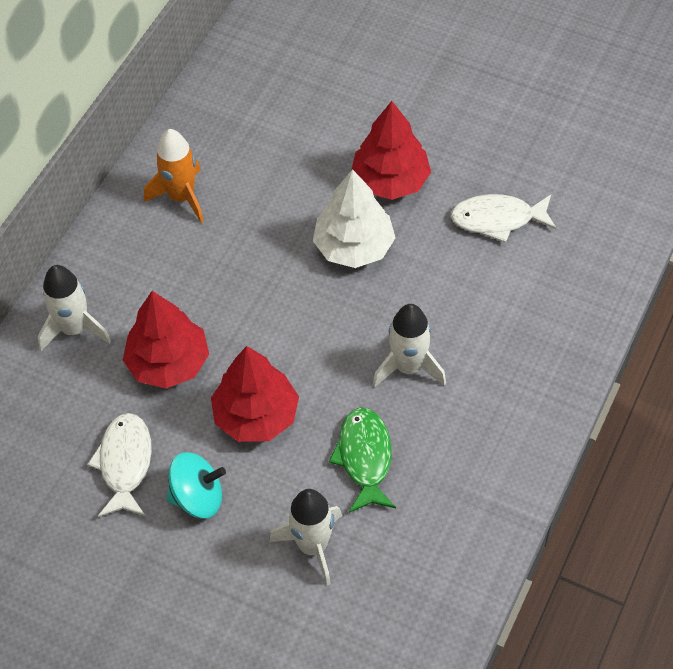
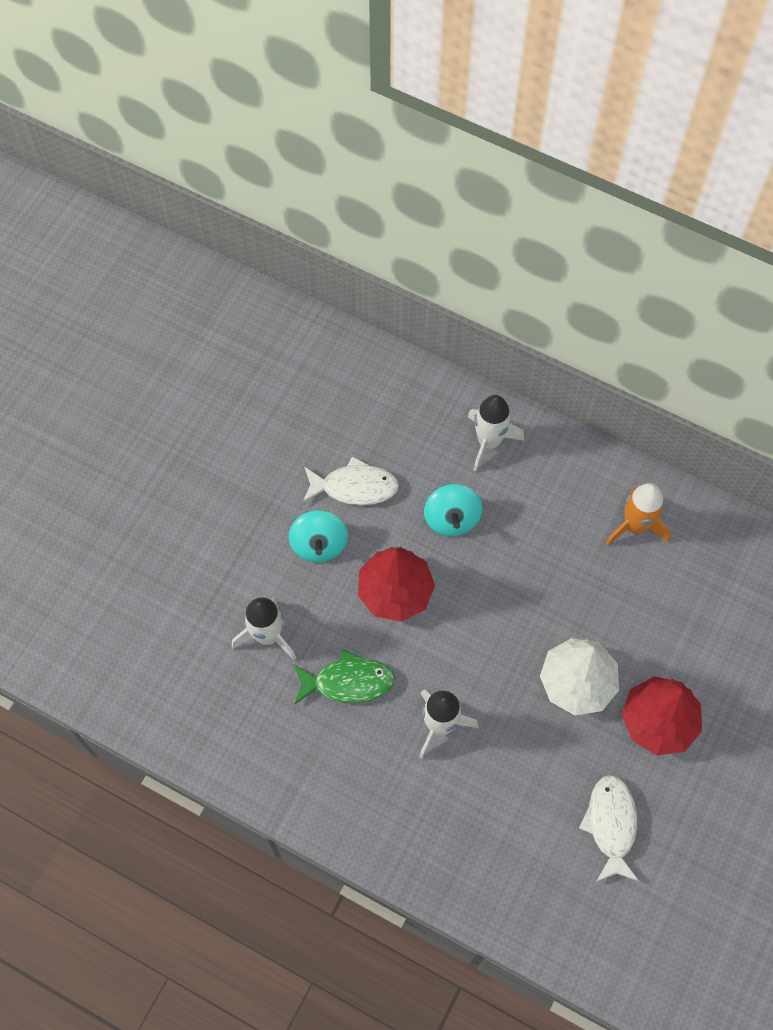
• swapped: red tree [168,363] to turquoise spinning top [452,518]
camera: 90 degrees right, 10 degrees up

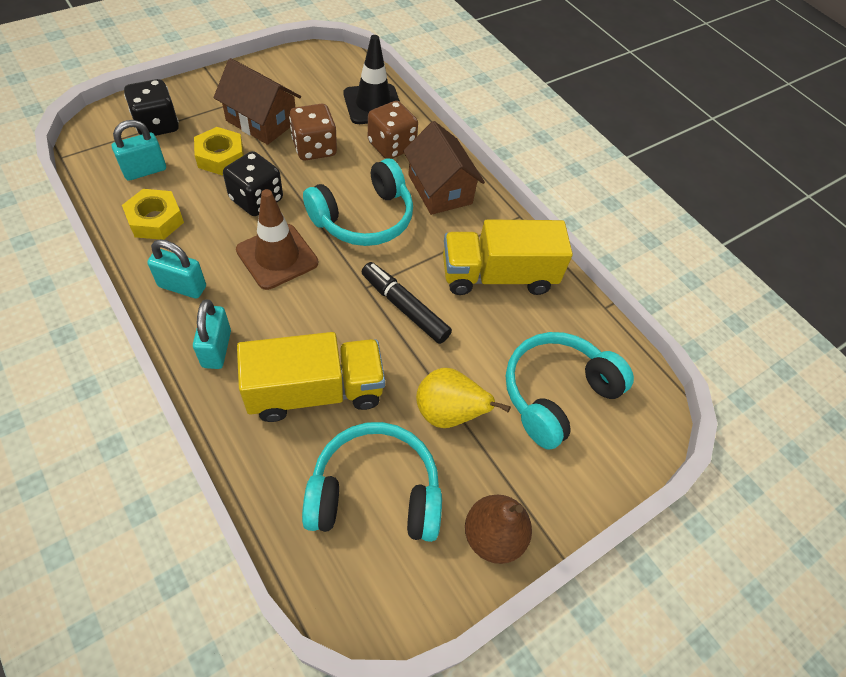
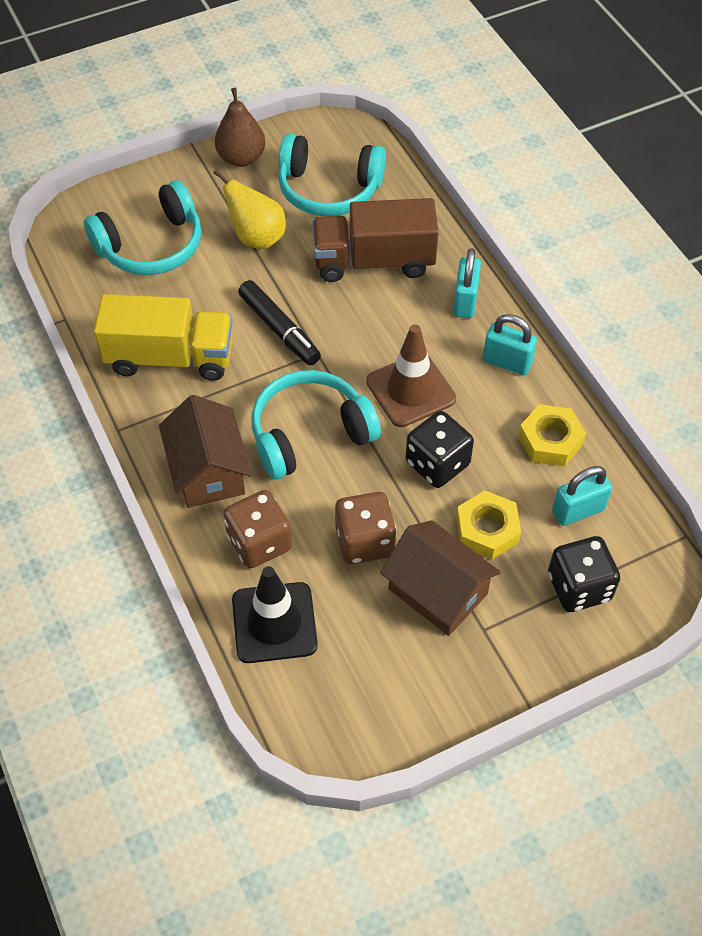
• repainted: yellow truck [315,391] to brown truck [374,261]
camera: 165 degrees left, 0 degrees up

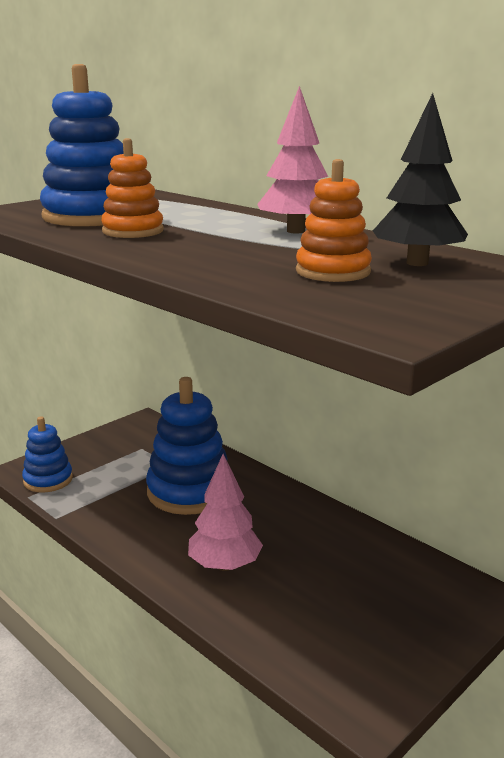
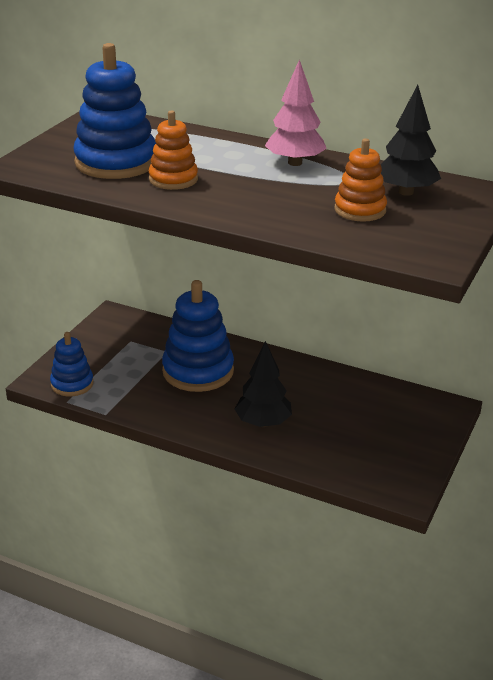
• repainted: pink tree [225,565] to black tree [263,423]
camera: 20 degrees left, 10 degrees up

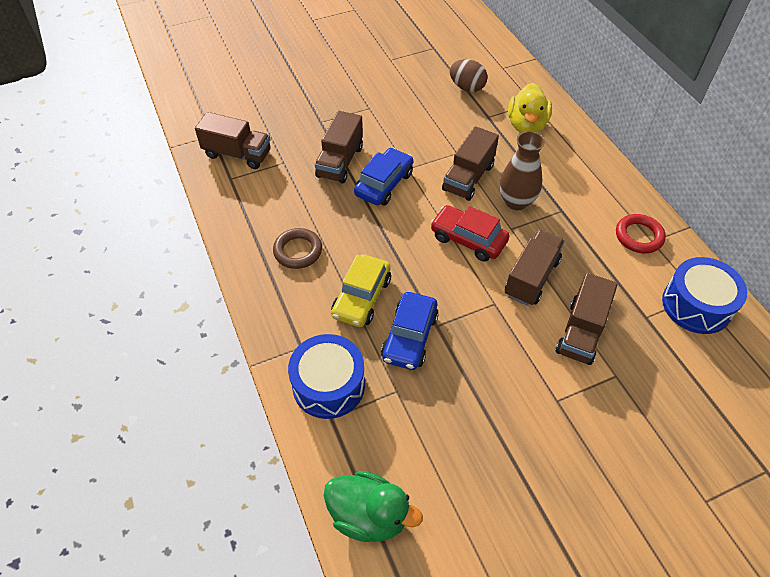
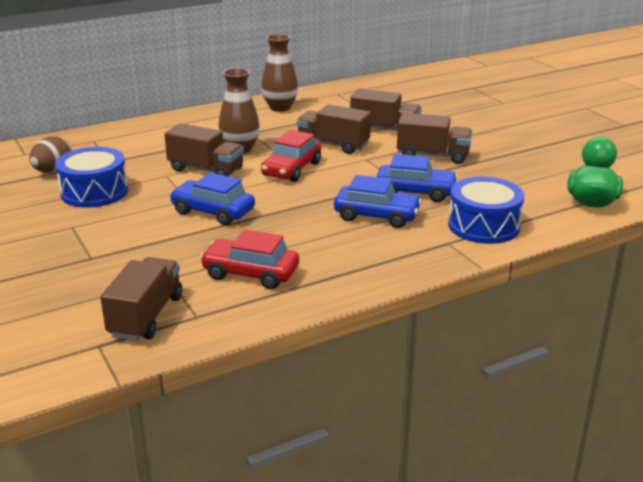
• gone: yellow duck [526,125]
• shifted: brown truck [340,161] to [433,155]
• swapped: red ring [638,236] to brown vase [280,107]
• gone: brown ring [298,251]
• repainted: yellow car [362,297] to blue car [376,216]
• shifted: blue drum [696,305] to [94,192]
• new: red car [250,273]
camera: 95 degrees left, 25 degrees down

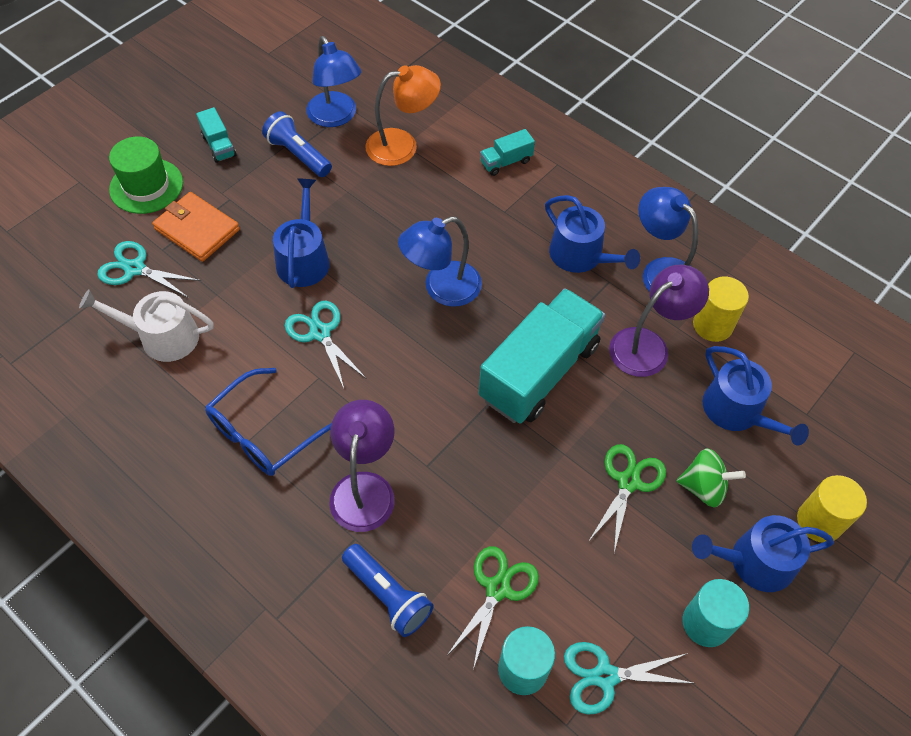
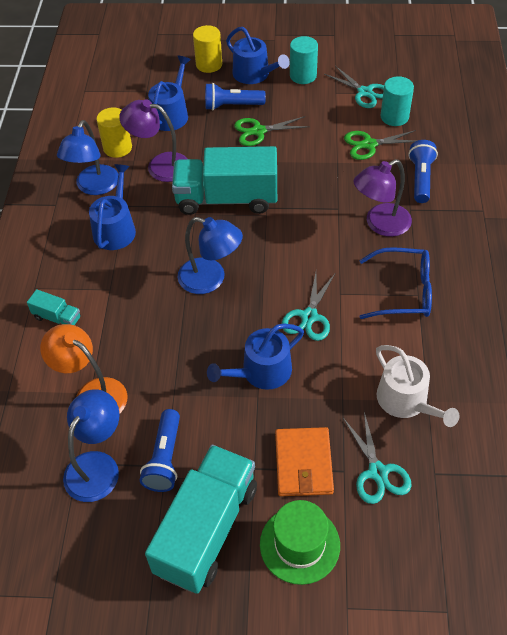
• scaled: turquoise truck [219,145] = [206,529] x2.32
• swapped: green spinning top [703,487] to blue flashlight [232,106]
camera: 125 degrees left, 5 degrees down

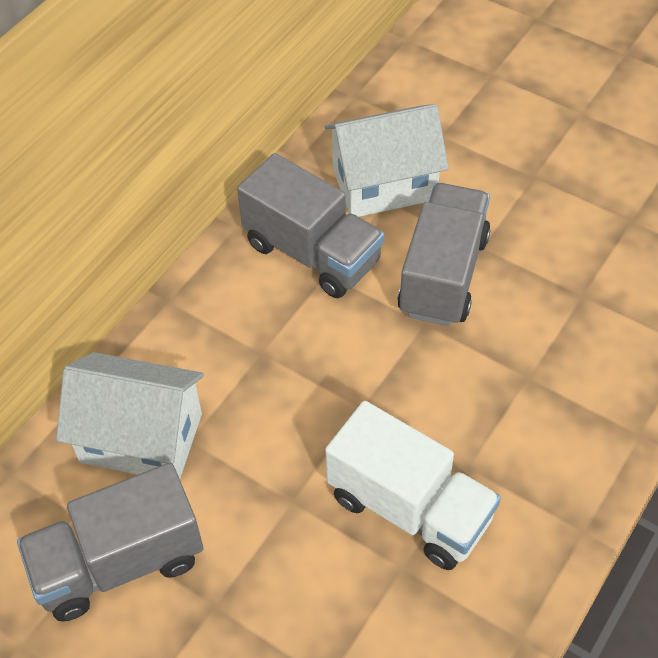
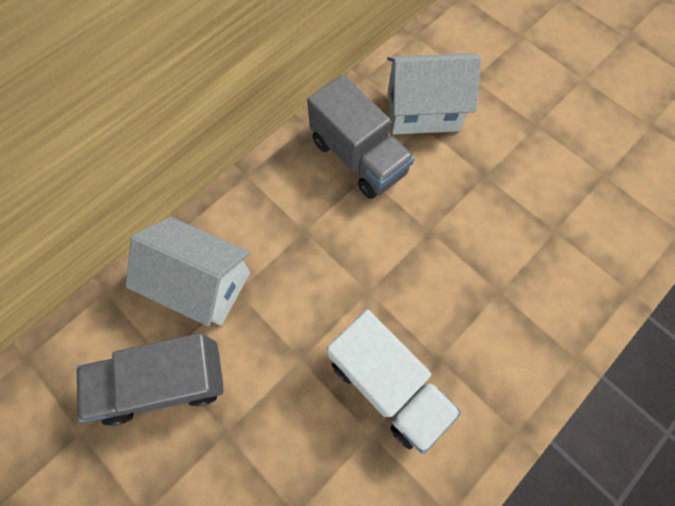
• gone: grey truck [443,275]
camera: 10 degrees right, 15 degrees up

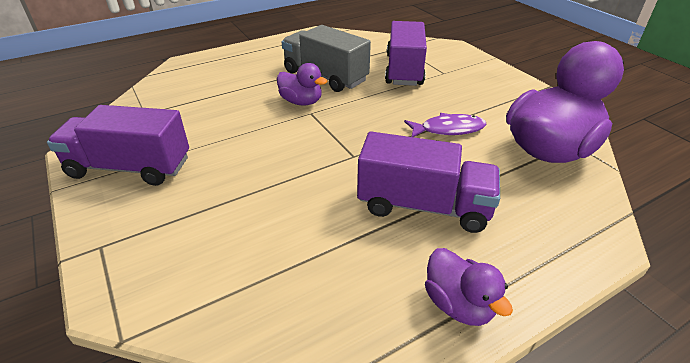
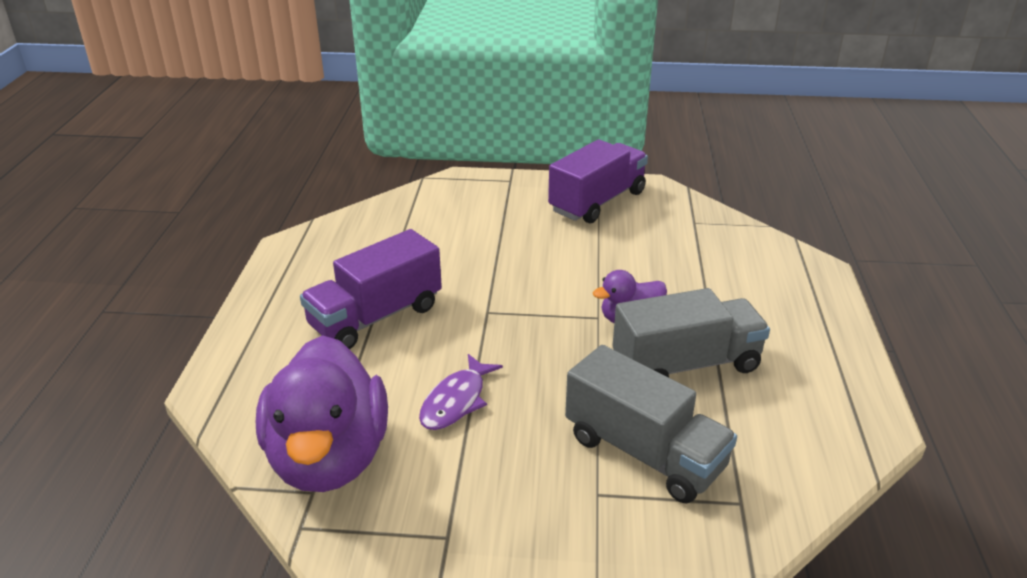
• repainted: purple truck [404,70] to grey truck [644,452]
• gone: purple duck [458,304]
camera: 125 degrees right, 5 degrees down

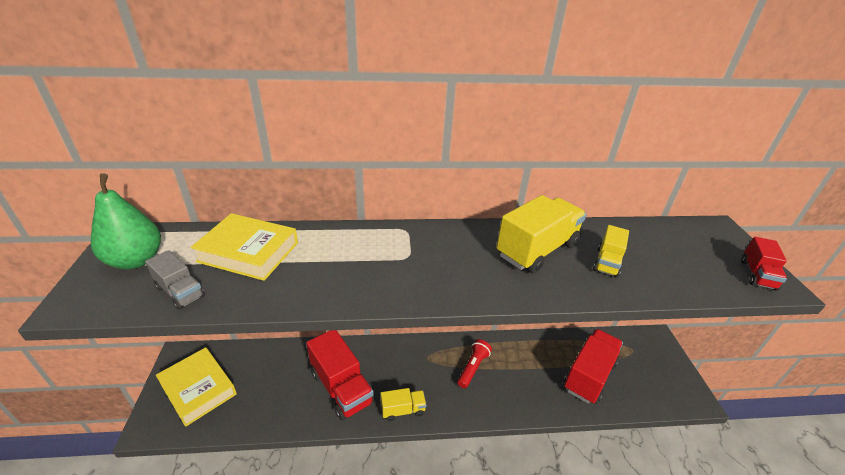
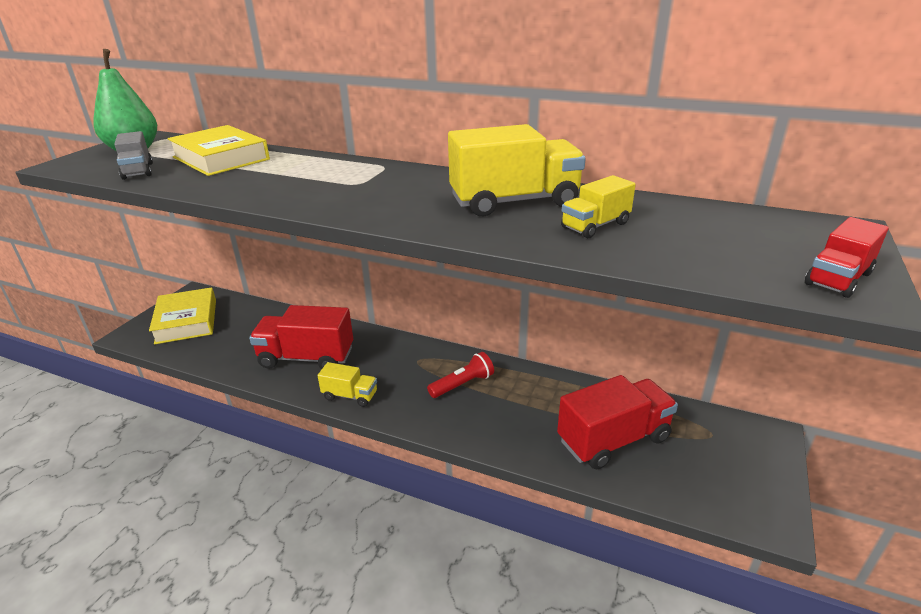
• rotated: red truck [341,387] = [306,358] 105 degrees clockwise
camera: 30 degrees right, 5 degrees down

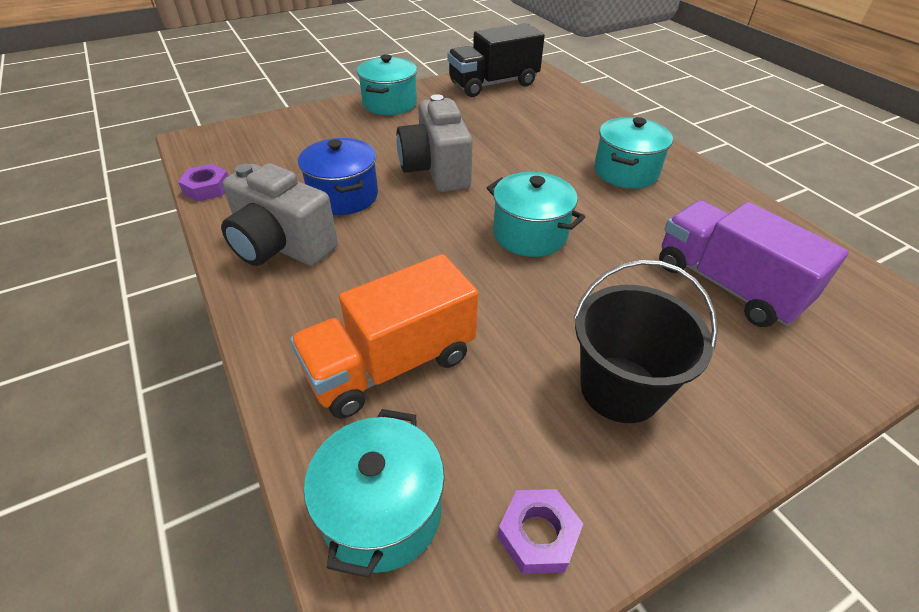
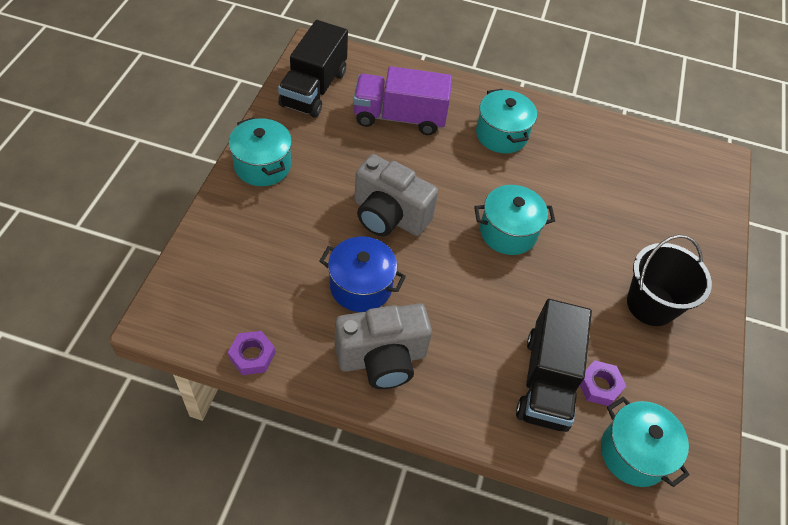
• shifted: purple truck [727,285] to [399,117]
• repainted: orange truck [391,364] to black truck [546,381]
• shifted: purple nut [538,535] to [599,386]
camera: 50 degrees left, 10 degrees up

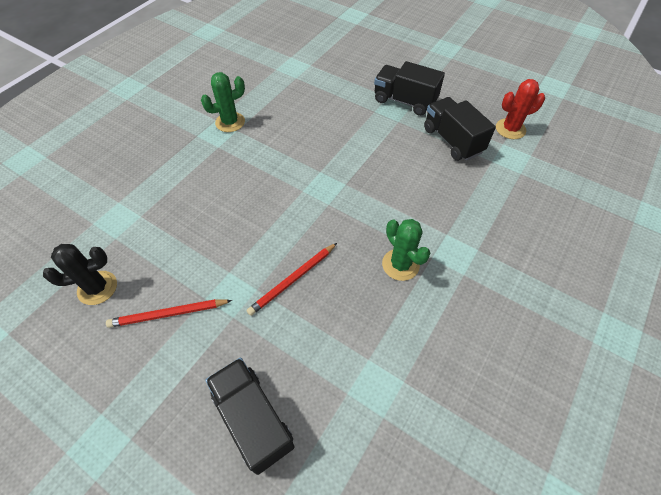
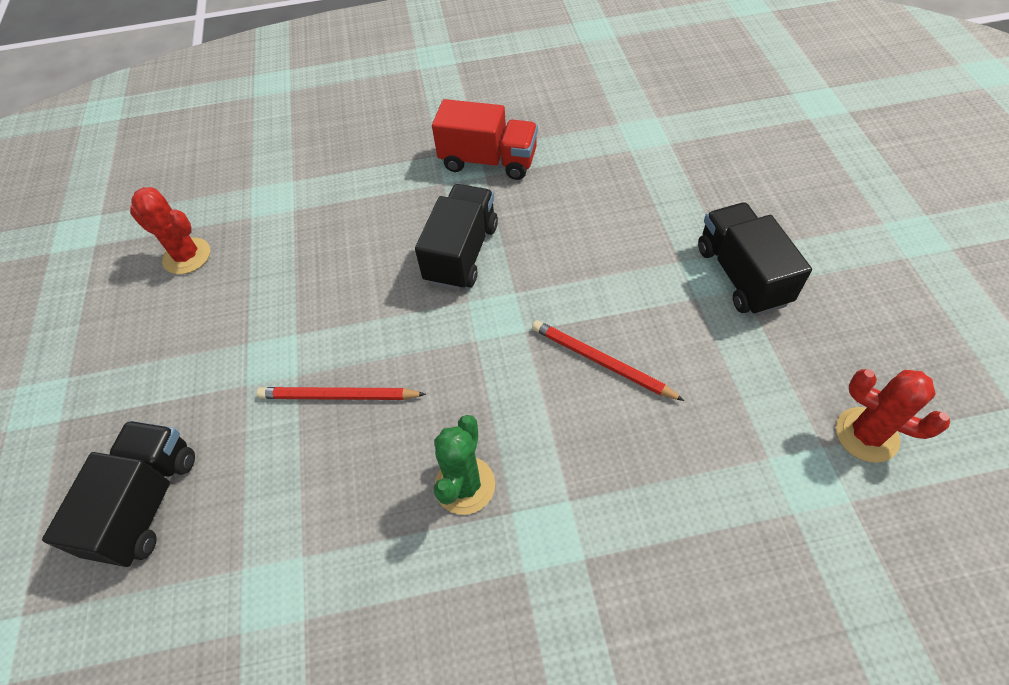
• swapped: green cactus [230,122] to red truck [488,161]
• shifted: black truck [452,140] to [461,253]
• repainted: black cactus [97,288] to red cactus [187,256]
• shifted: red pencil [168,314] to [601,362]
camera: 50 degrees right, 0 degrees up

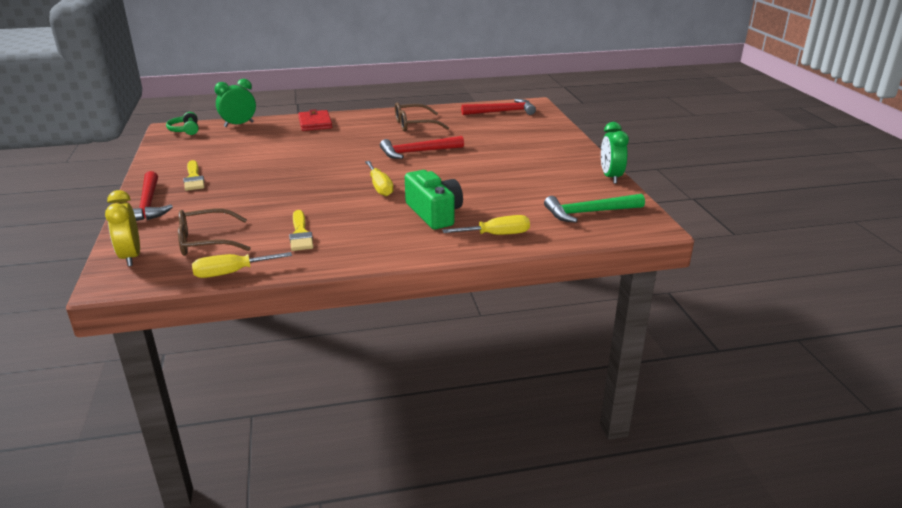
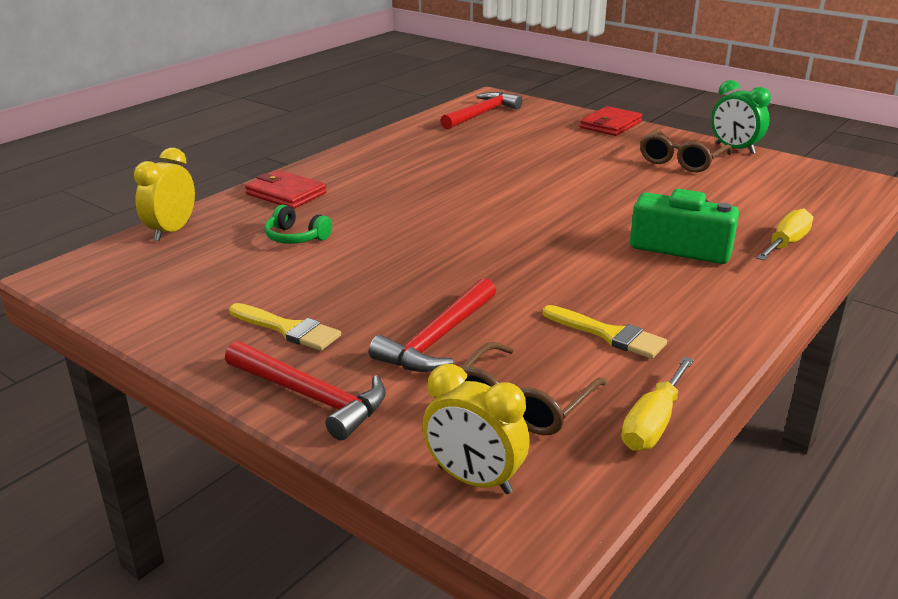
• repainted: green clock [239,124] to yellow clock [172,231]
• shifted: brown glasses [415,125] to [681,161]
• shifted: green headphones [185,130] to [296,237]
• shifted: red hammer [417,152] to [438,338]
• gone: yellow screwdriver [380,187]
• gone: green hammer [589,212]
• new: red wallet [610,125]
camera: 40 degrees left, 0 degrees up

